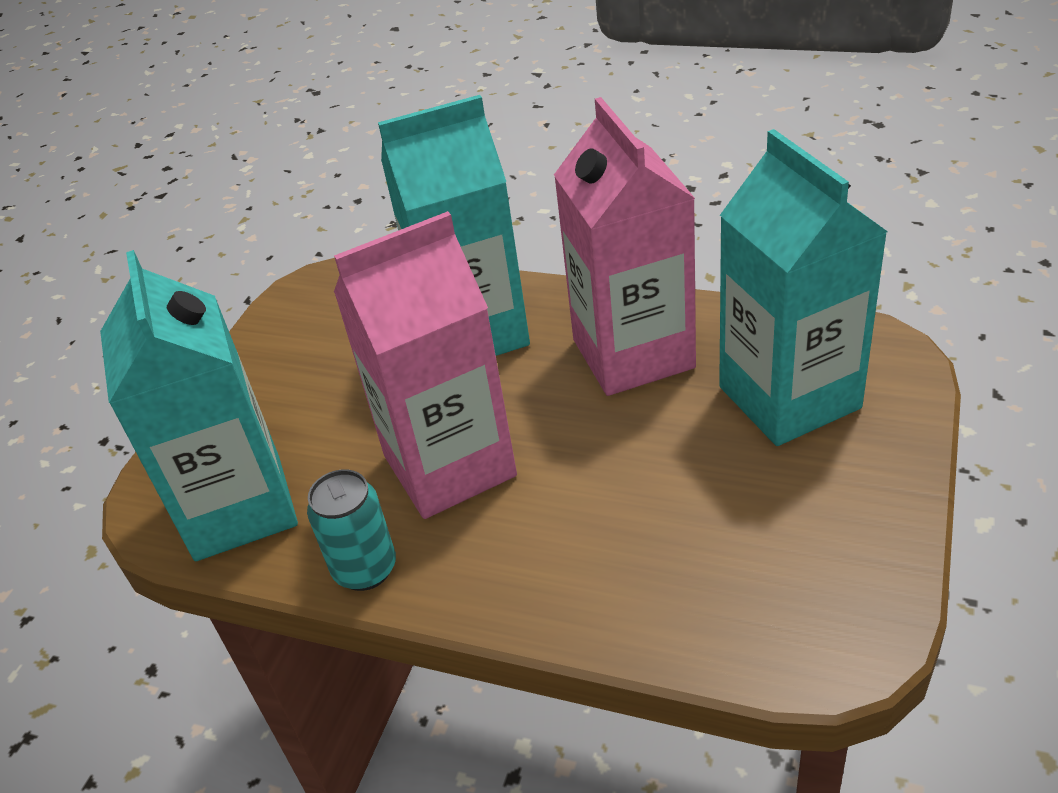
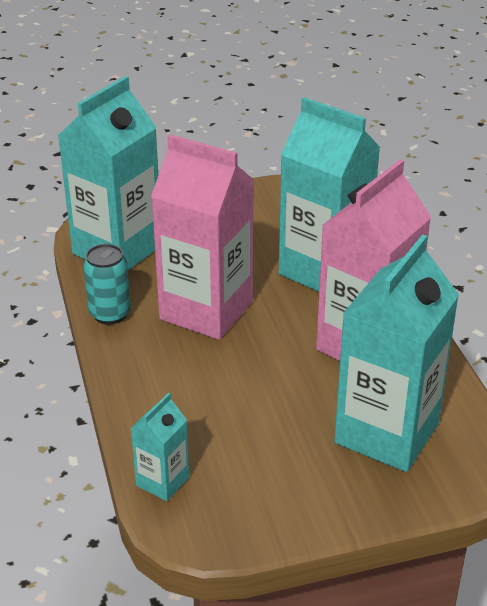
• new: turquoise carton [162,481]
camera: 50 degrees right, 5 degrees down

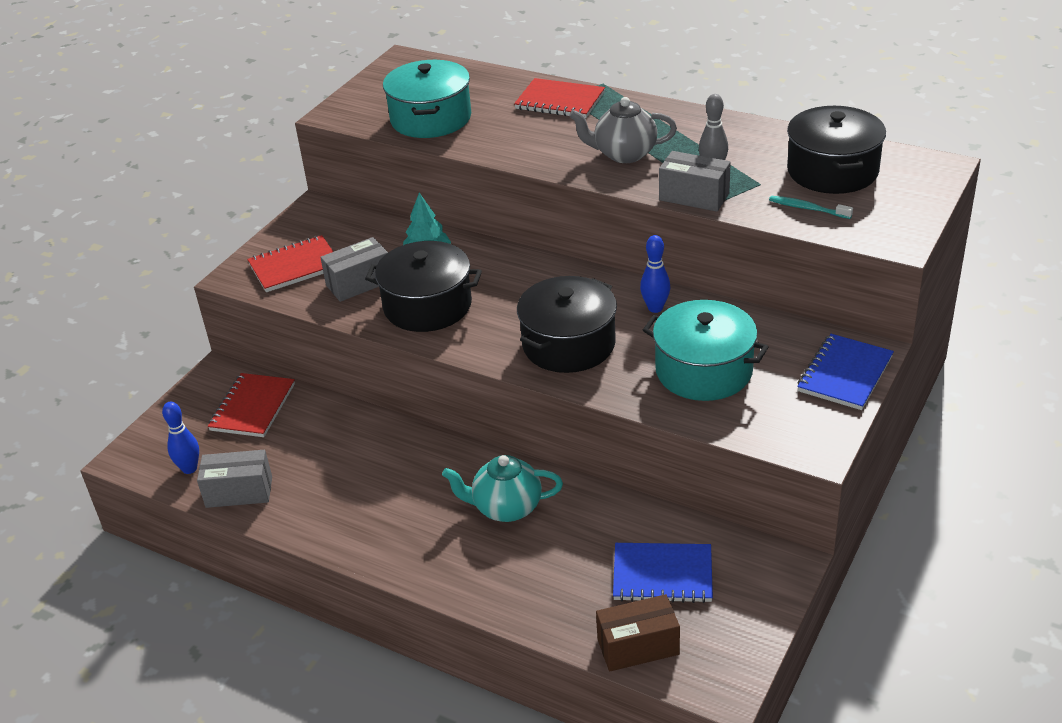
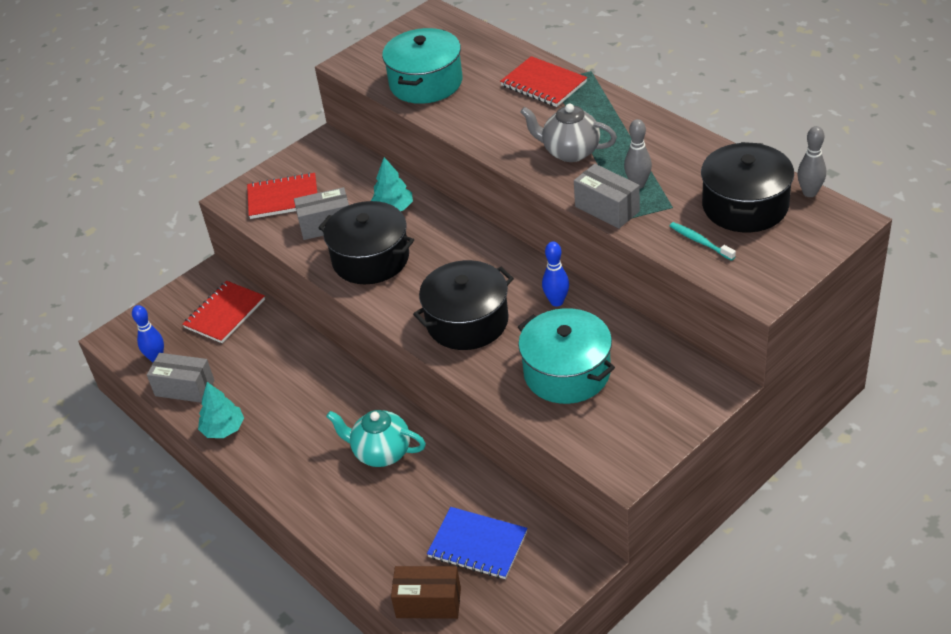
• gone: blue notebook [844,374]
• new: grey bowling pin [809,193]
• new: turquoise tree [223,429]
camera: 20 degrees right, 5 degrees up

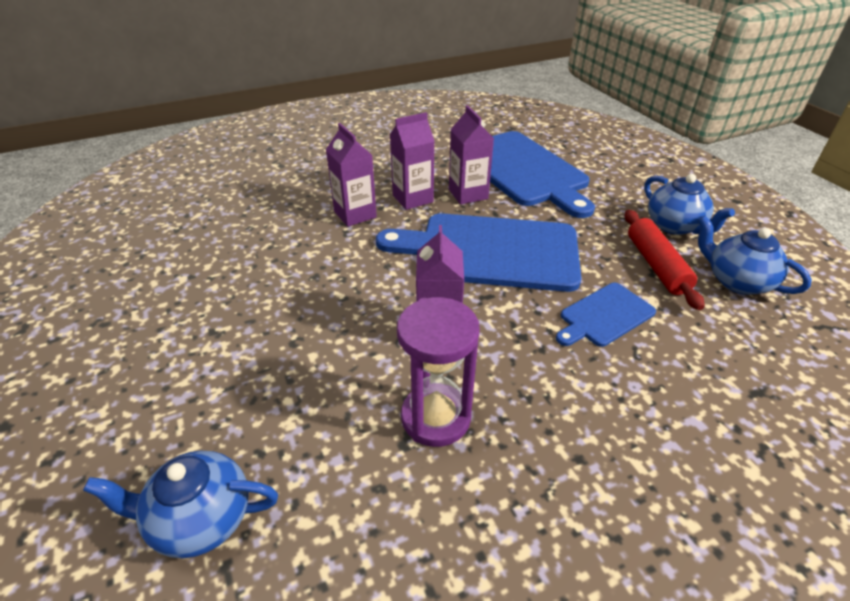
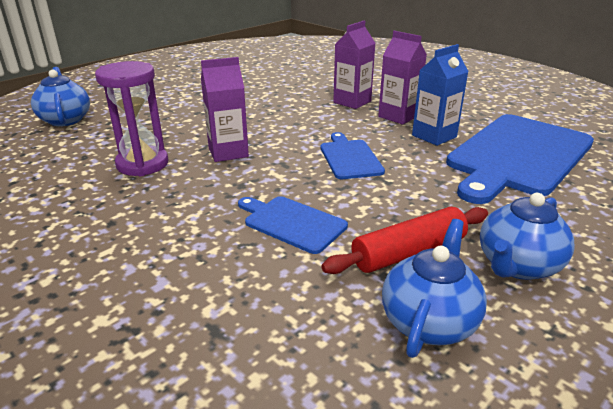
• repainted: purple carton [468,194] to blue carton [434,136]
• scaled: blue cutting board [490,251] = [349,158] x0.48
camera: 70 degrees right, 10 degrees down

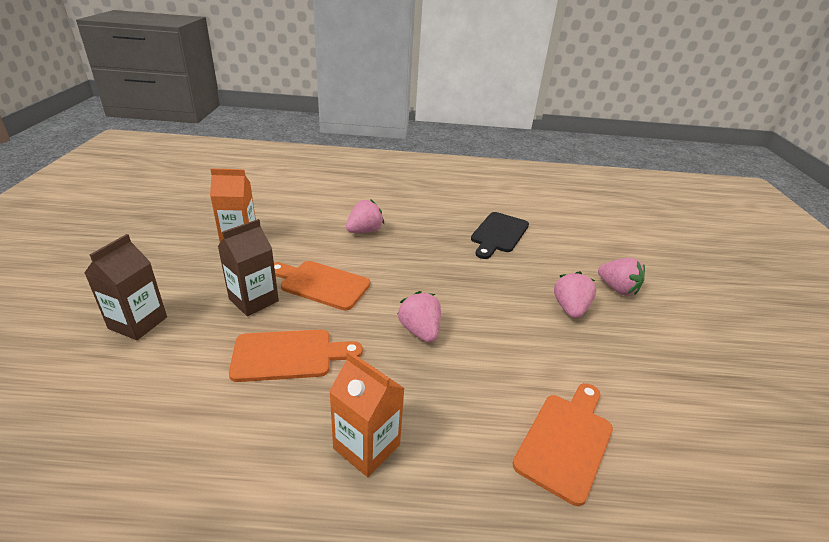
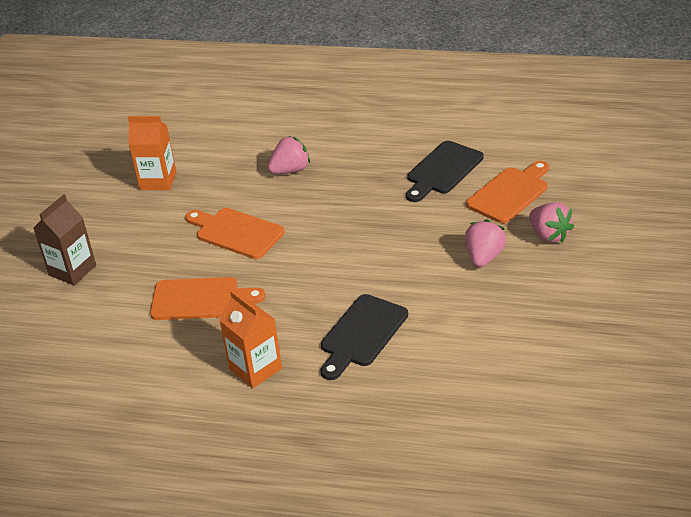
• gone: brown carton [253,300]
• gone: pink strawberry [420,331]
• shifted: orange cutting board [566,441] to [510,193]
• new: black cutting board [362,334]
camera: 15 degrees right, 5 degrees up

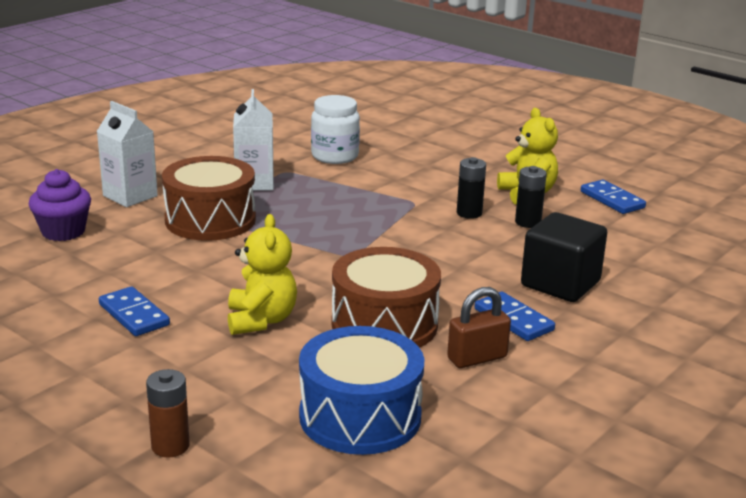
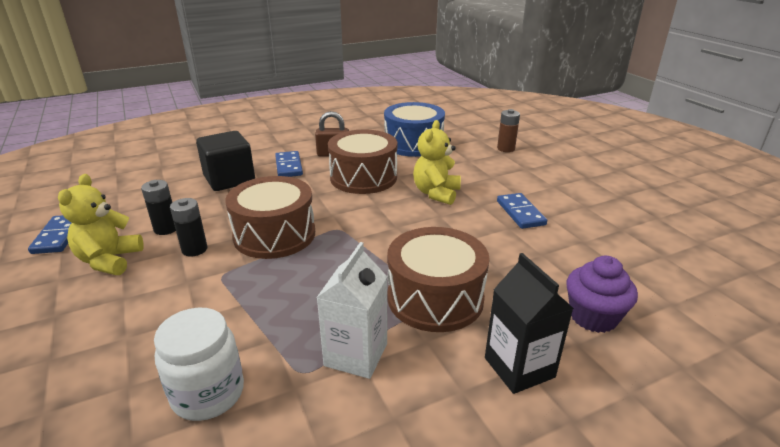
• repainted: white carton [130,196] to black carton [519,367]
• new: brown drum [274,235]
camera: 155 degrees left, 5 degrees up

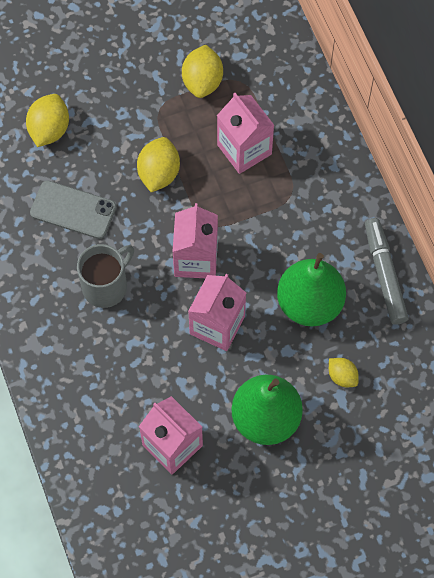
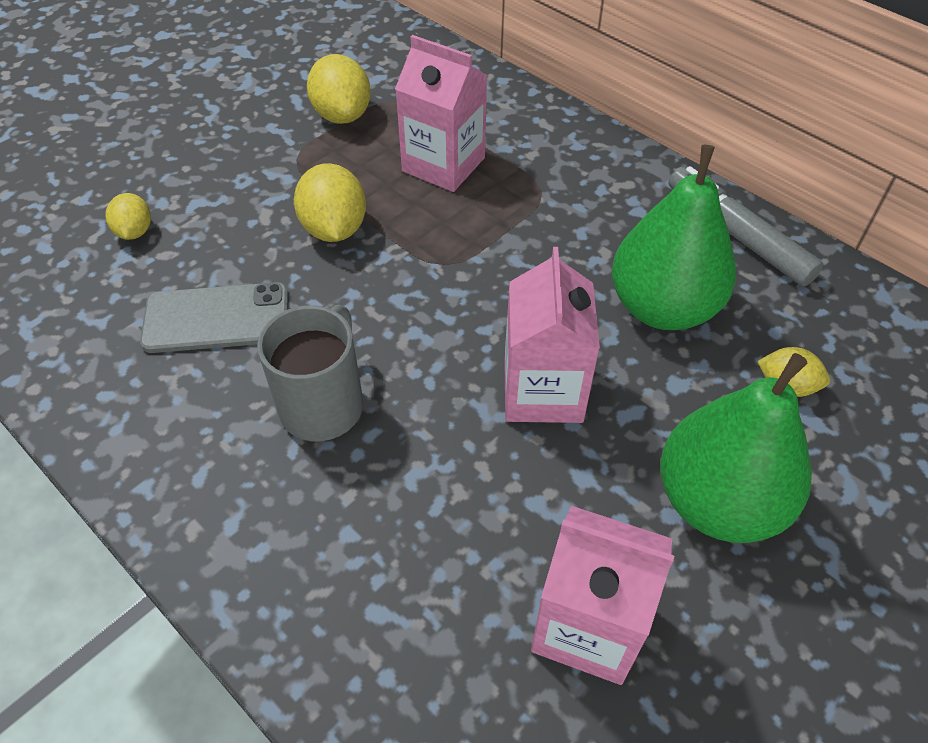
• scaled: yellow lemon [49,129] = [135,232] x0.60
• gone: pink carton [196,259]
camera: 25 degrees left, 15 degrees down

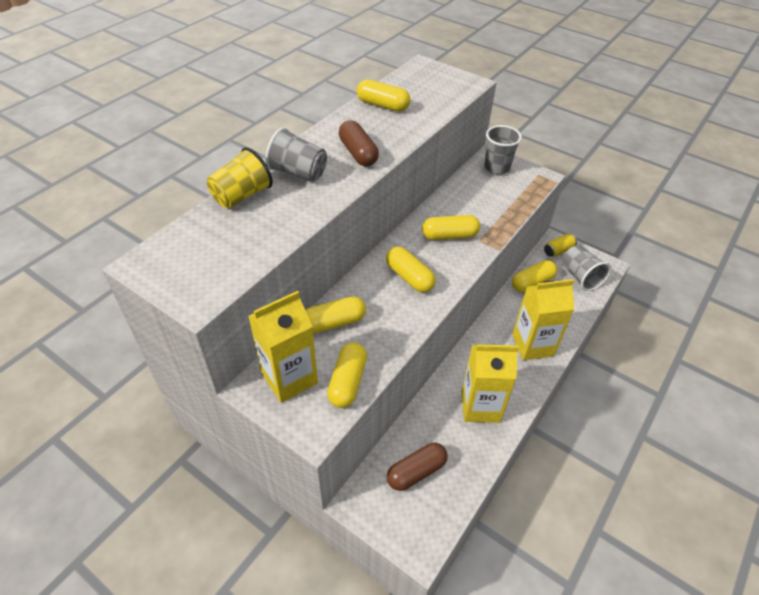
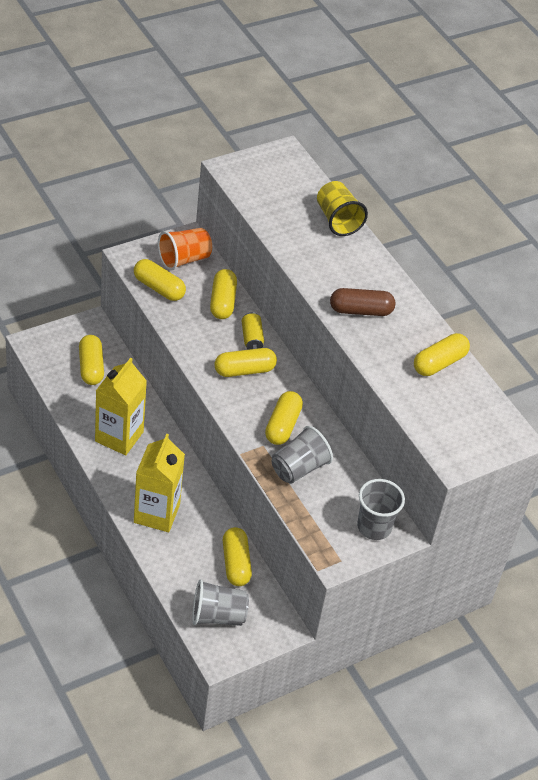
• shifted: grey cup [298,172] to [298,468]
• shifted: yellow can [558,250] to [252,338]
• swapped: yellow carton [289,378] to orange cup [184,259]
• repainted: brown capsule [416,472] to yellow capsule [91,367]
camera: 110 degrees right, 0 degrees up

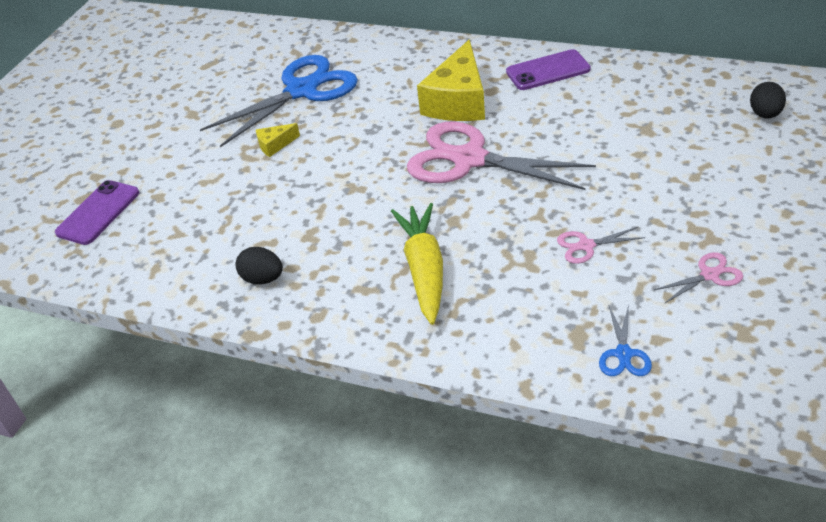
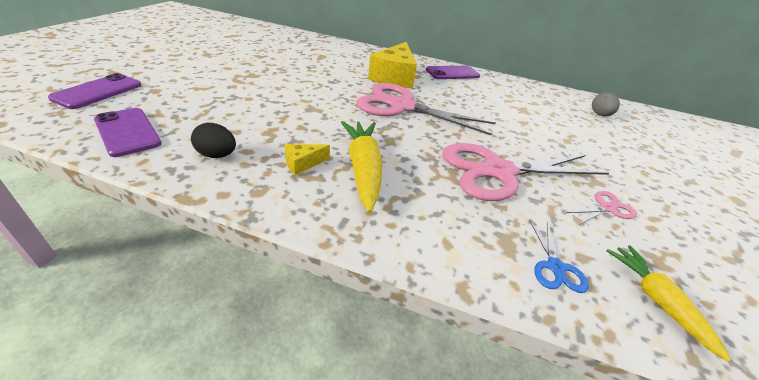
• gone: blue scissors [302,90]
• repainted: black egg [765,114] to grey egg [600,115]
• shifted: yellow cheese [275,145] to [302,163]
• scaled: pink scissors [586,246] = [498,172] x2.38
• new: purple phone [127,132]
• new: yellow carrot [656,301]
camera: 10 degrees left, 5 degrees down

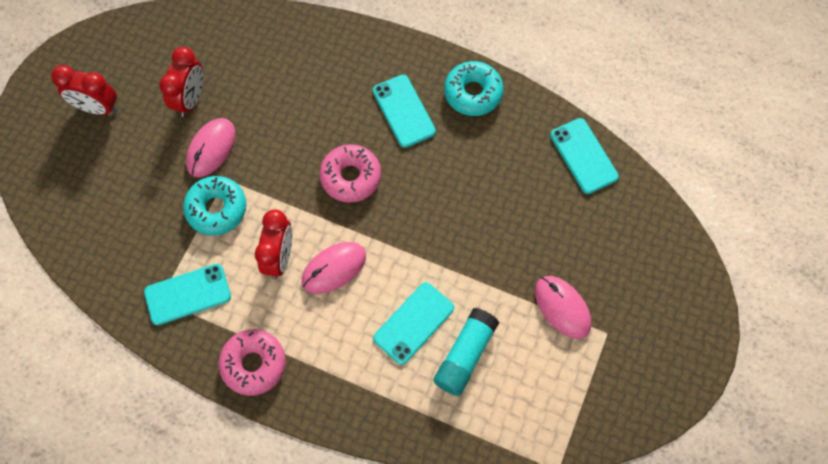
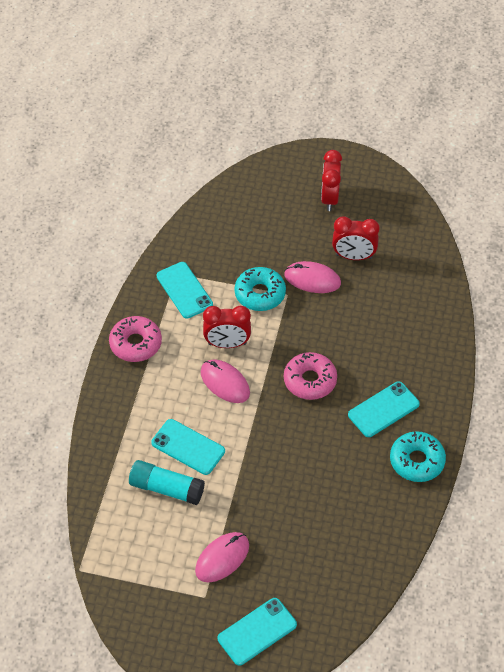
• shifted: turquoise phone [583,156] to [257,631]
camera: 80 degrees right, 15 degrees down

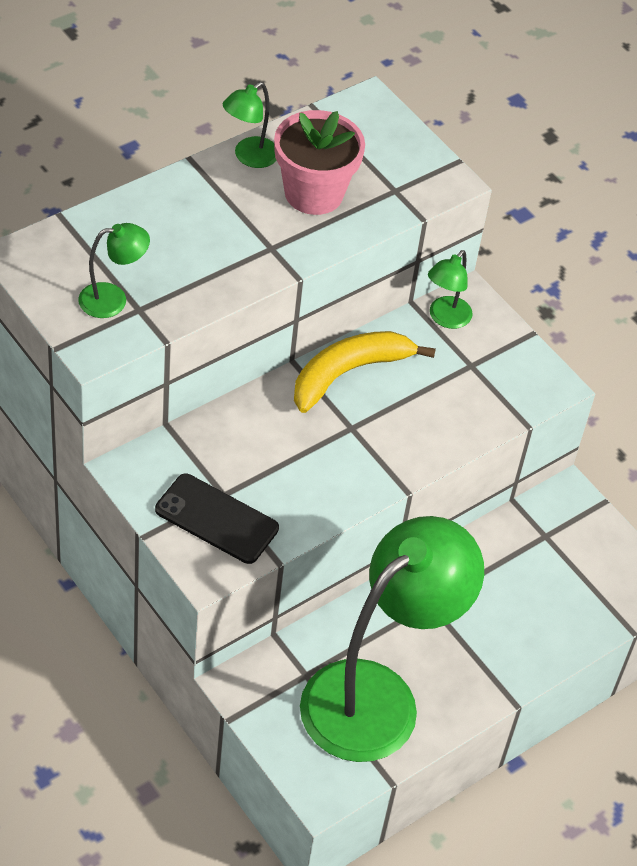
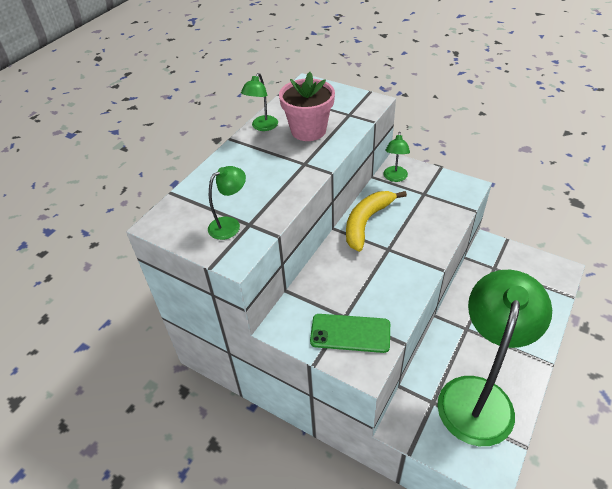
• repainted: black phone [216,519] to green phone [350,333]
camera: 15 degrees left, 5 degrees down

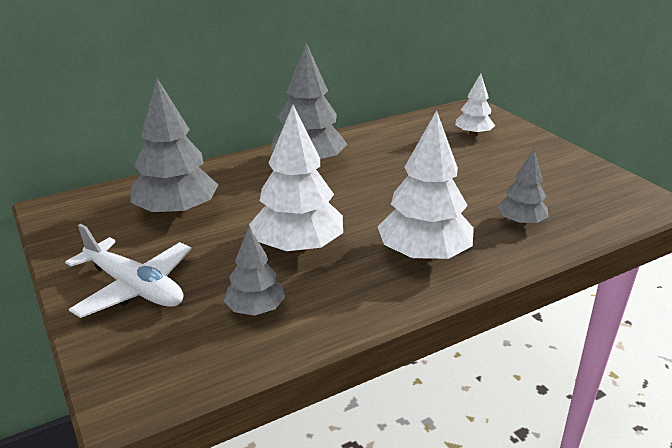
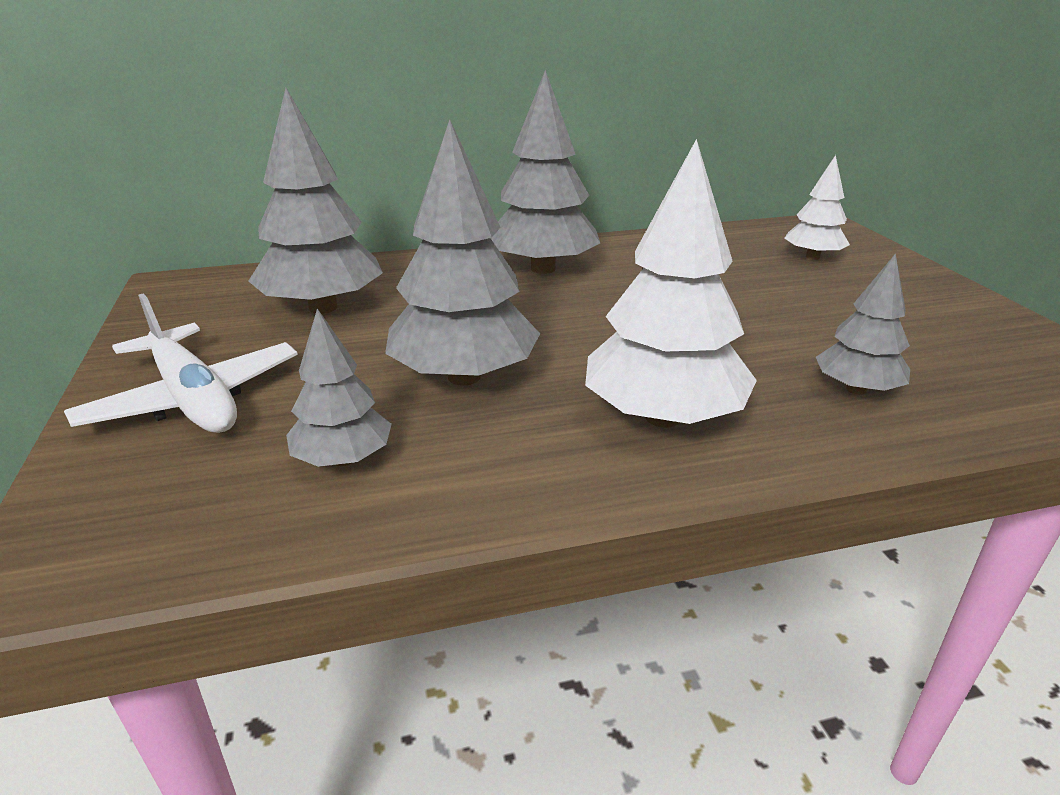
• repainted: white tree [298,247] to grey tree [464,377]
camera: 15 degrees right, 0 degrees up

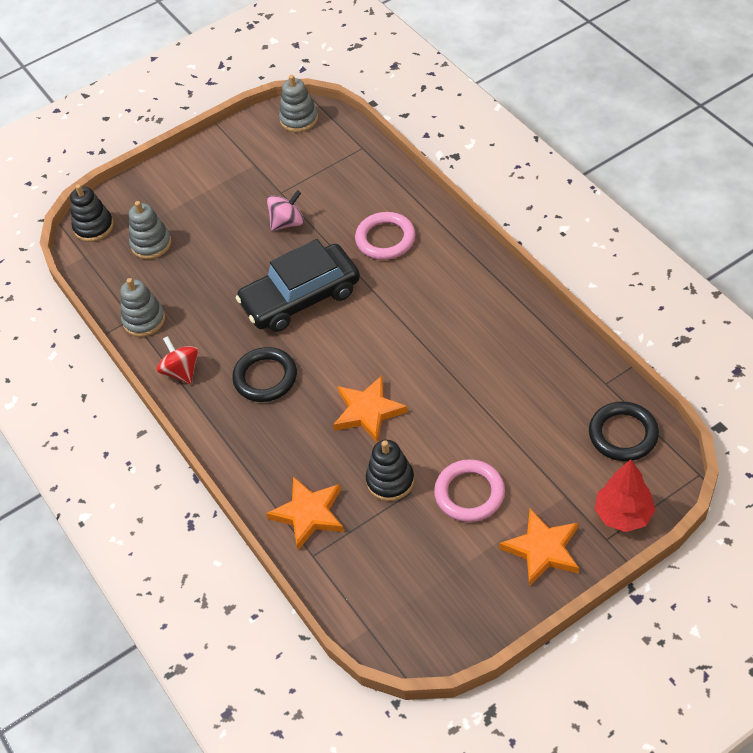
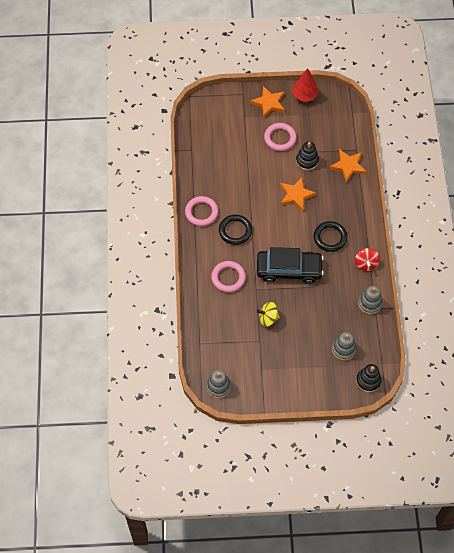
• repainted: pink spinning top [287,222] to yellow spinning top [268,318]
• shifted: black ring [623,434] to [235,231]
• shifted: red tree [623,515] to [304,95]
• new: pink ring [201,212]
camera: 155 degrees left, 10 degrees up

